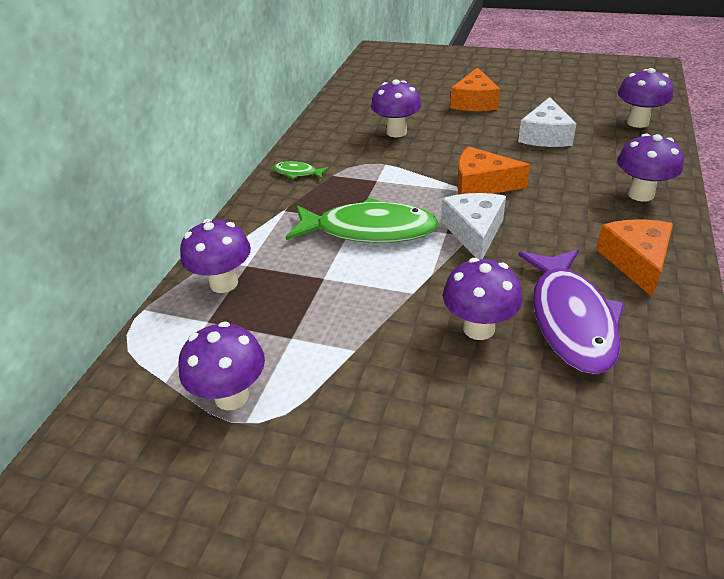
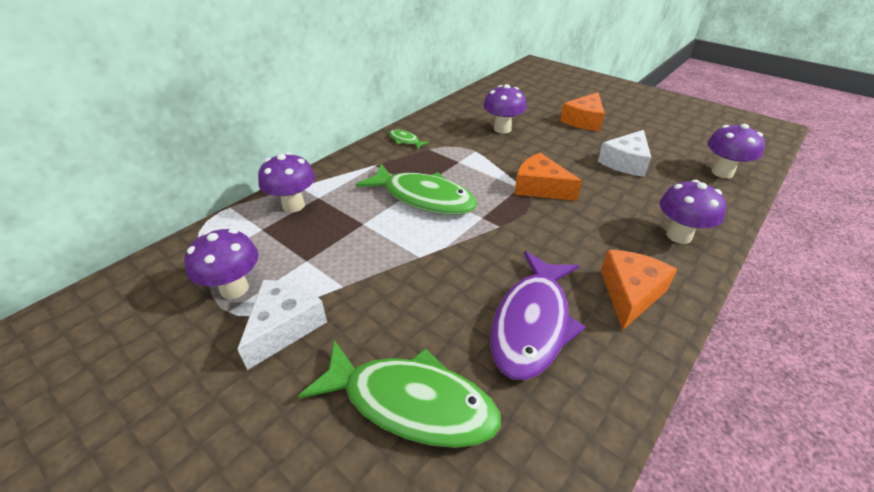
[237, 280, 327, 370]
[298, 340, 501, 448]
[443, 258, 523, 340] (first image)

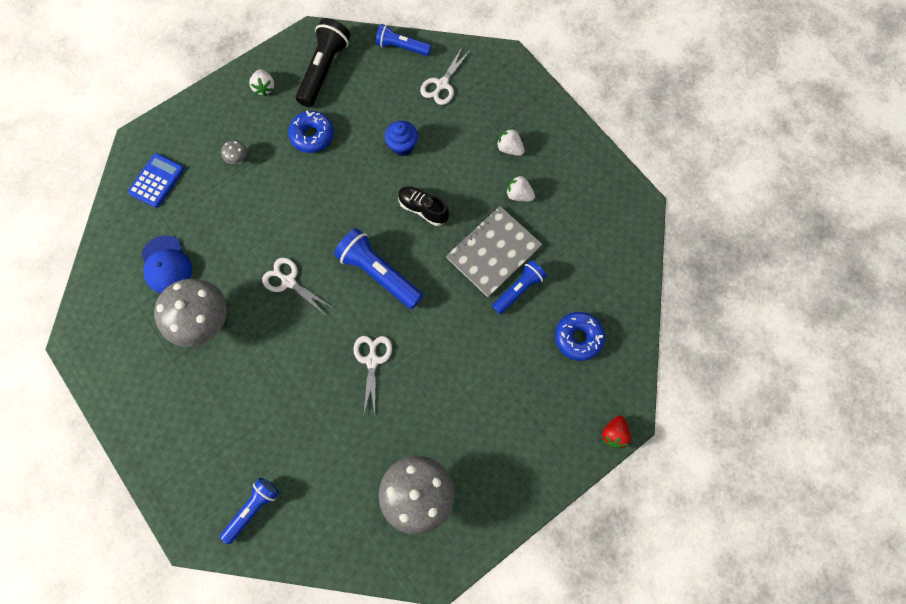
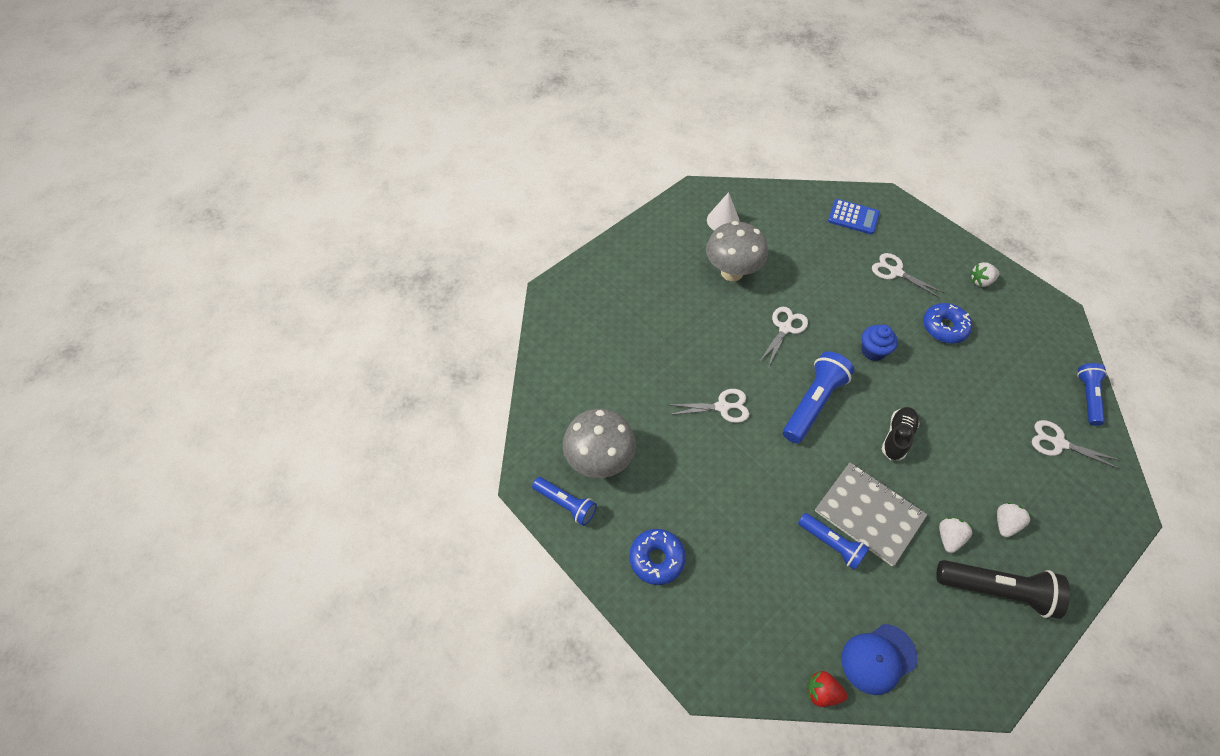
[532, 477, 597, 526]
[629, 529, 686, 585]
[707, 192, 740, 231]
[807, 671, 847, 707]
[841, 624, 917, 695]
[861, 325, 898, 361]
[872, 253, 945, 298]
[936, 560, 1070, 619]

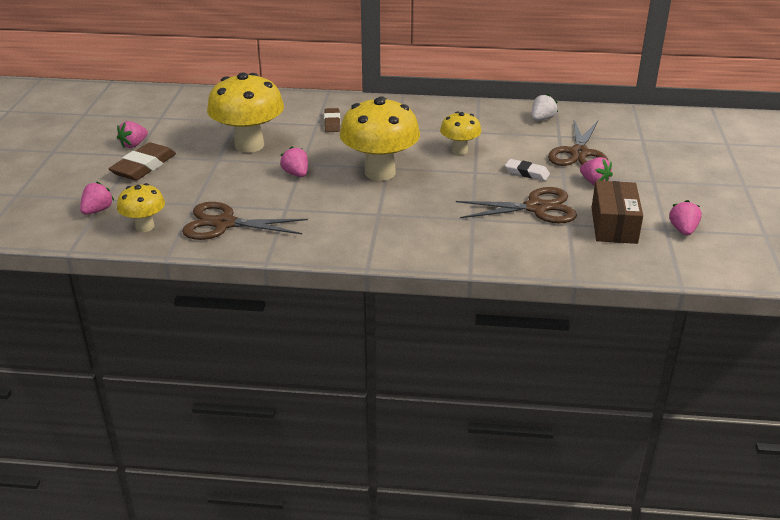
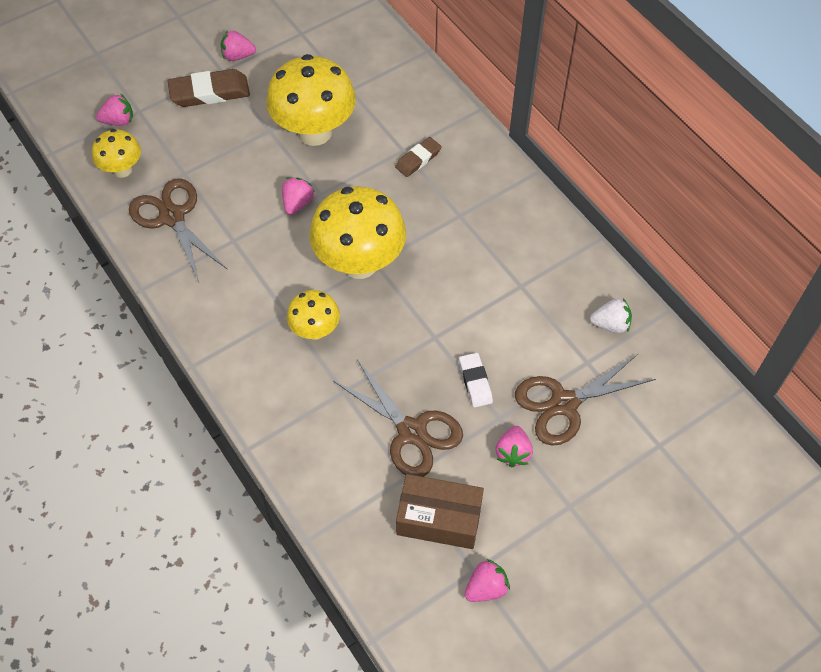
[287, 290, 340, 340]
[396, 474, 484, 549]

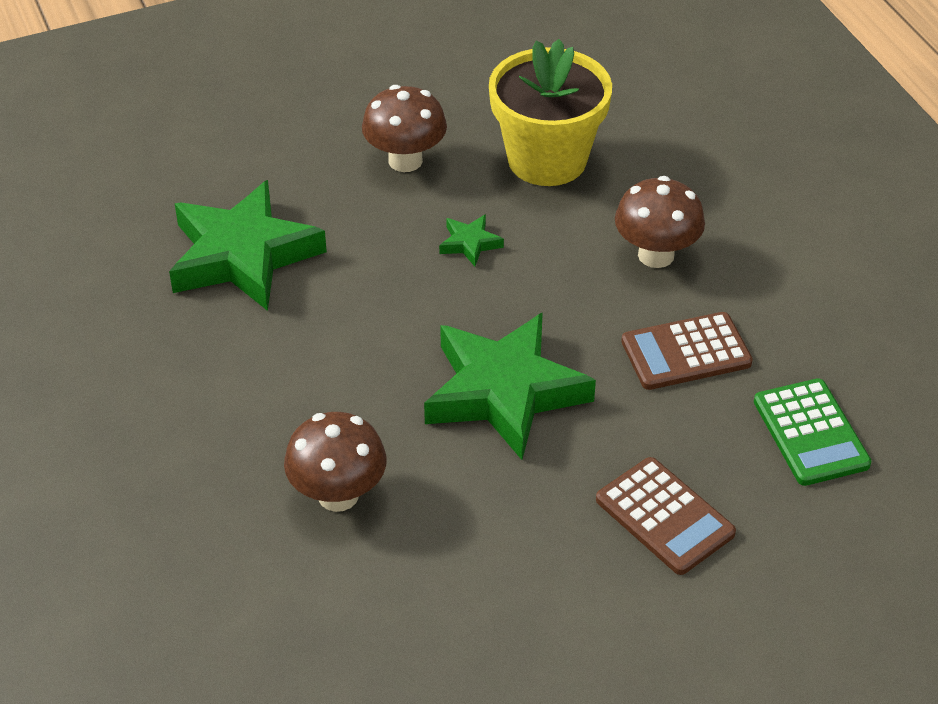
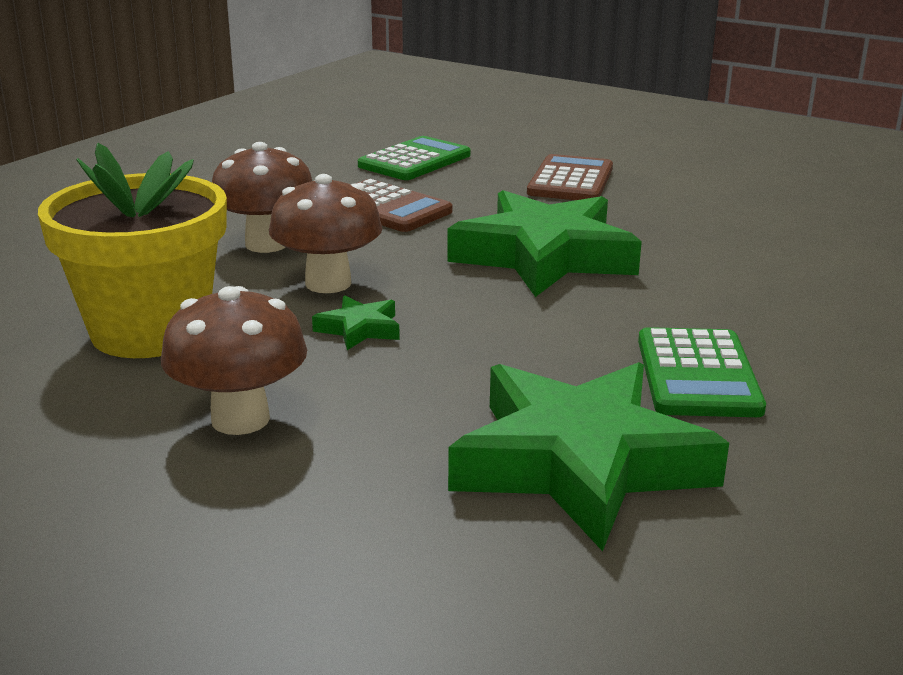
[269, 174, 383, 293]
[638, 327, 766, 417]

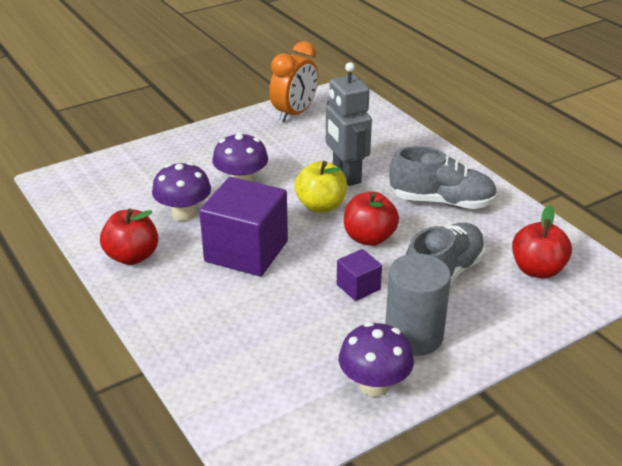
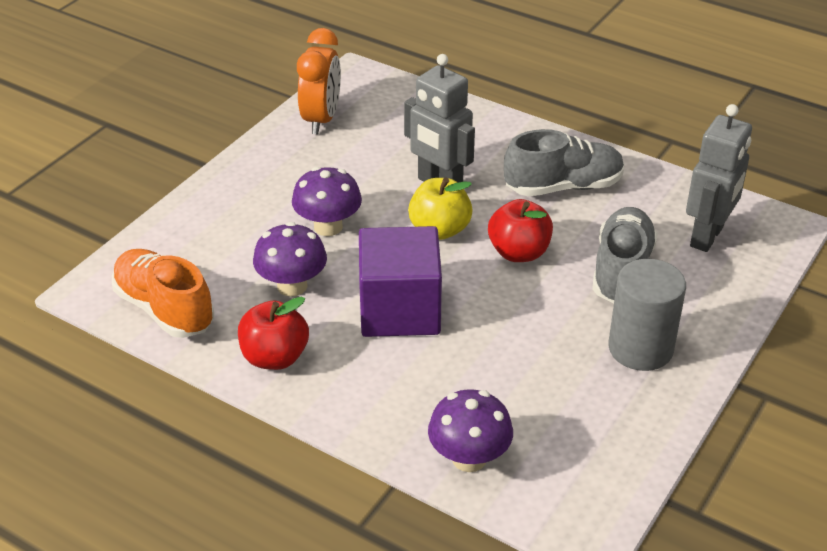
[112, 249, 214, 338]
[428, 389, 513, 472]
[686, 104, 752, 252]
[337, 249, 382, 301] (first image)

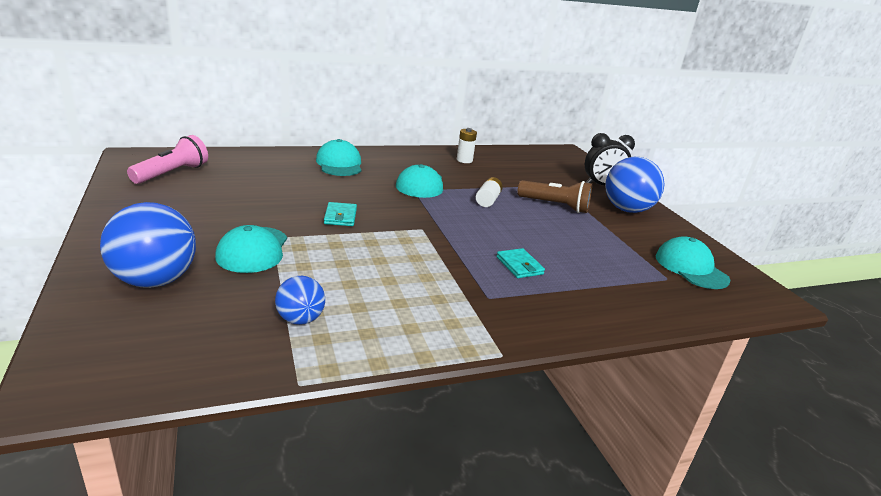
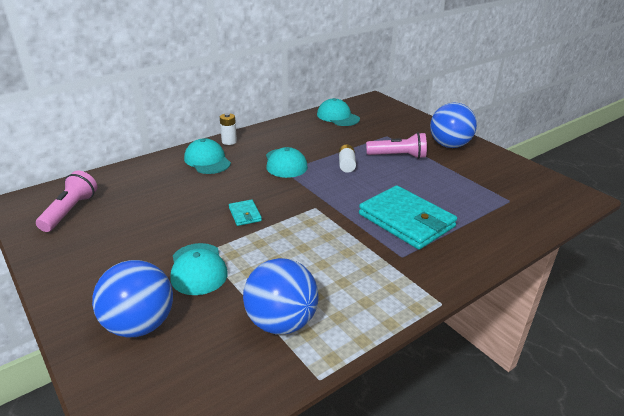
[220, 113, 237, 145]
[243, 258, 319, 335]
[317, 98, 360, 126]
[359, 185, 457, 250]
[366, 132, 427, 159]
[585, 133, 635, 185] (first image)

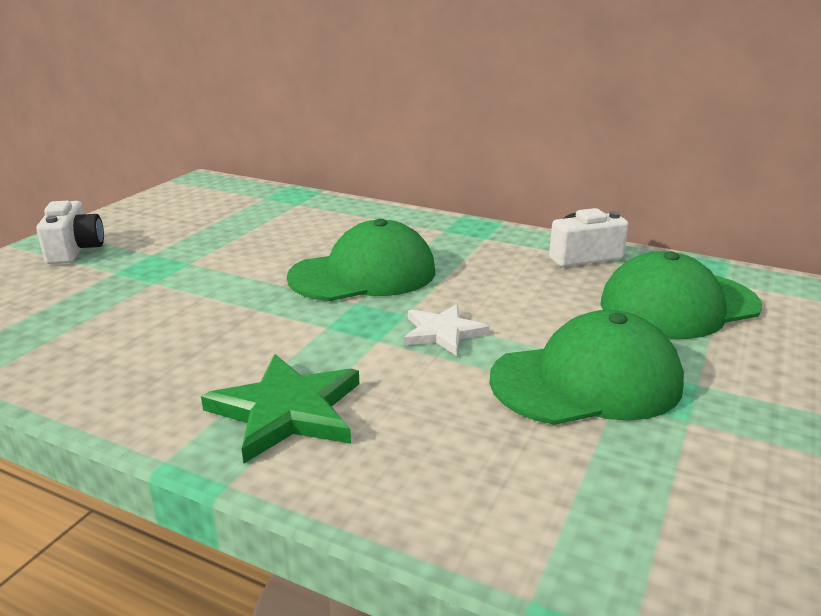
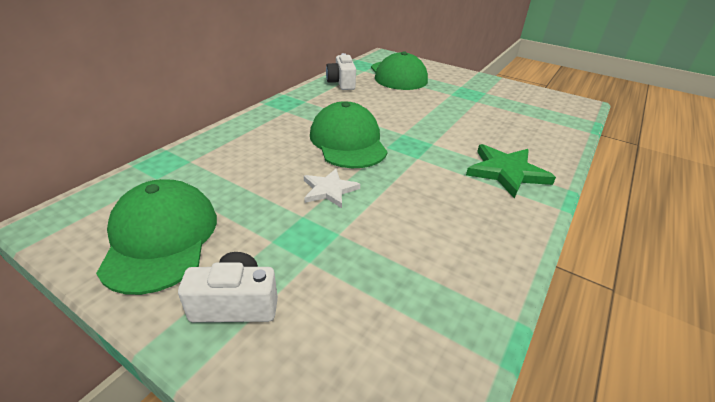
[96, 179, 217, 295]
[304, 168, 360, 208]

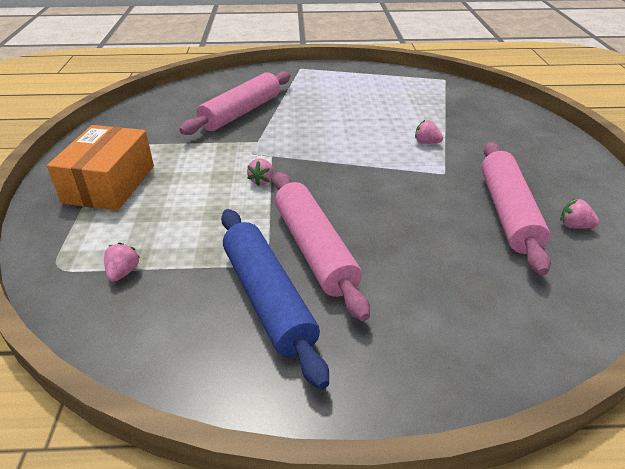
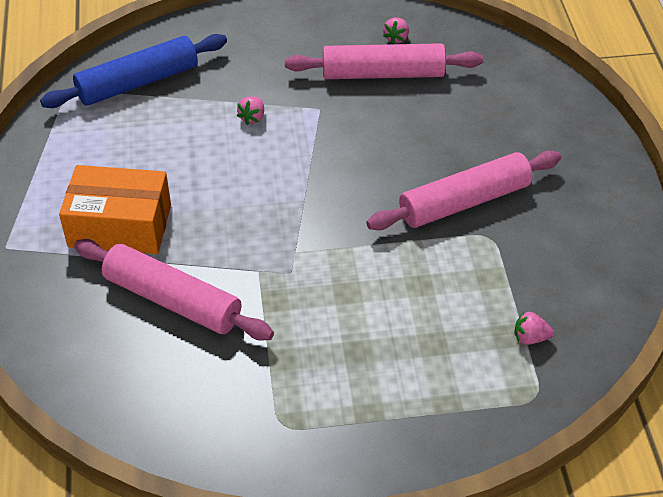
[40, 34, 227, 108]
[59, 165, 171, 254]
[247, 158, 274, 186] (first image)

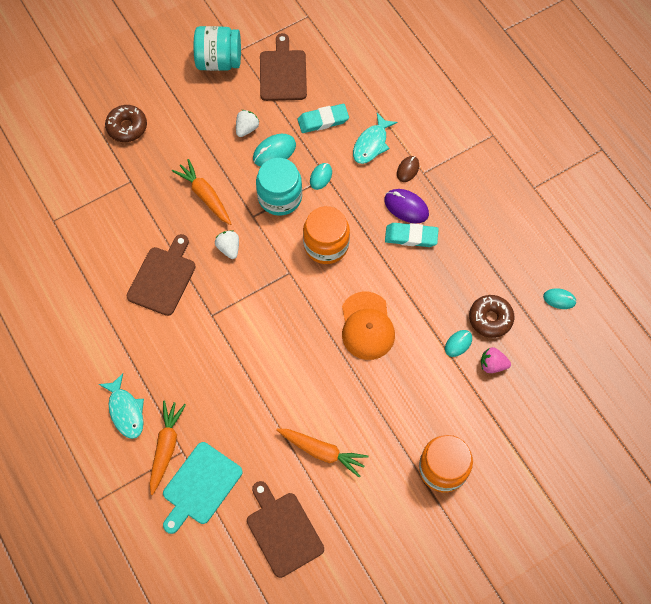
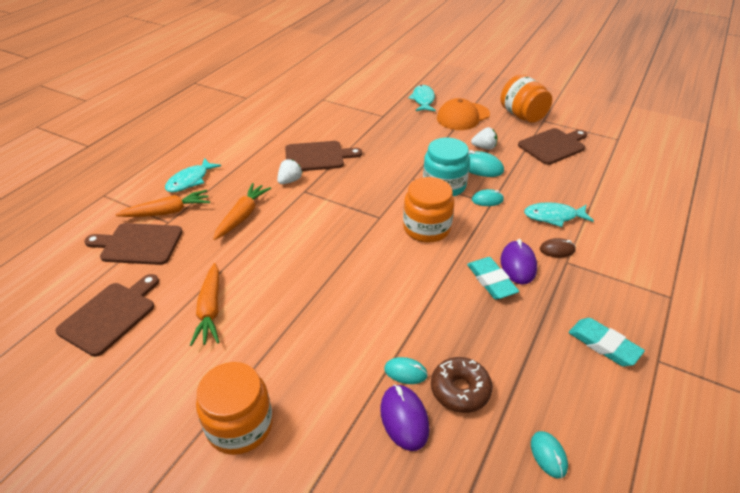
[84, 223, 182, 265]
[213, 183, 271, 240]
[277, 159, 302, 184]
[380, 384, 430, 451]
[408, 85, 436, 111]
[437, 98, 490, 130]
[500, 74, 552, 123]
[568, 318, 645, 366]

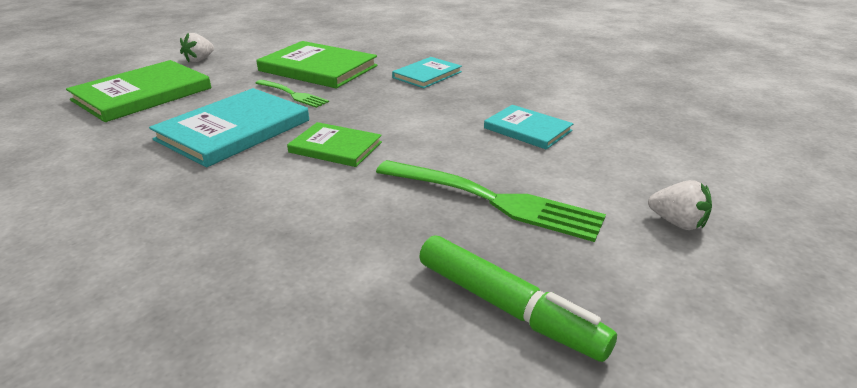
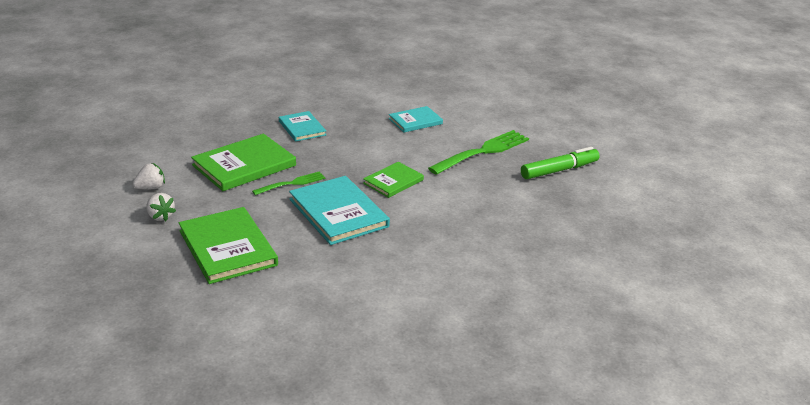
[133, 163, 165, 190]

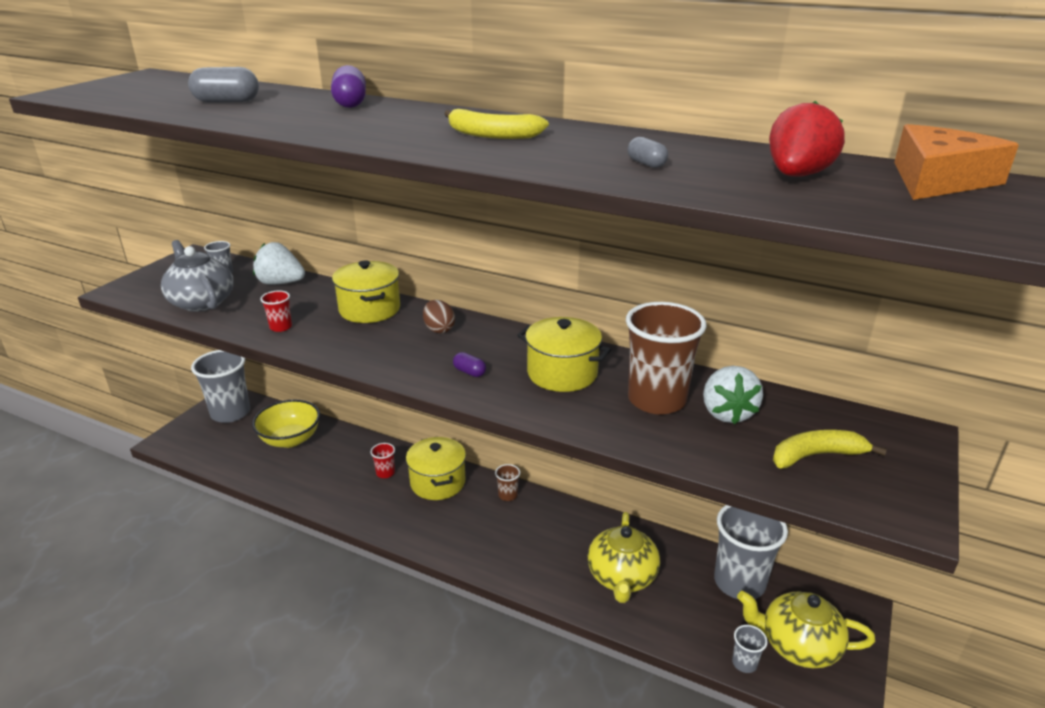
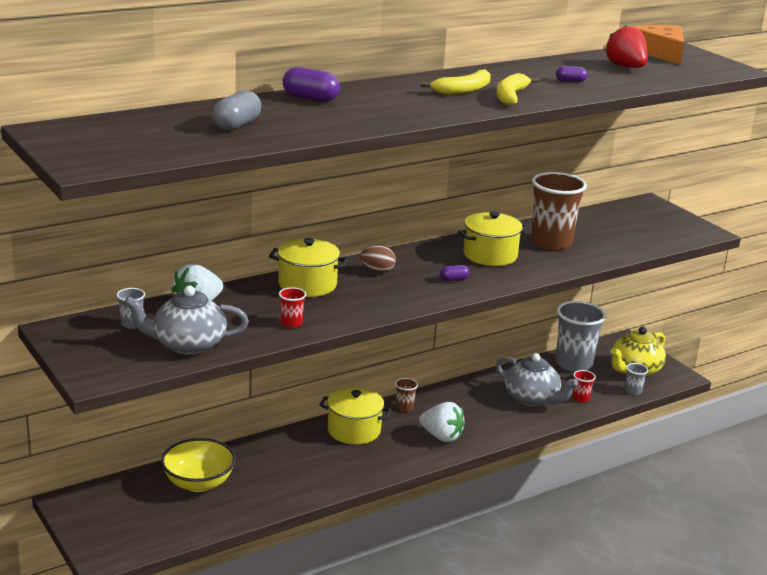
[419, 402, 465, 442]
[496, 73, 539, 106]
[496, 353, 578, 406]
[556, 66, 587, 82]
[573, 370, 596, 403]
[191, 350, 250, 423] (first image)

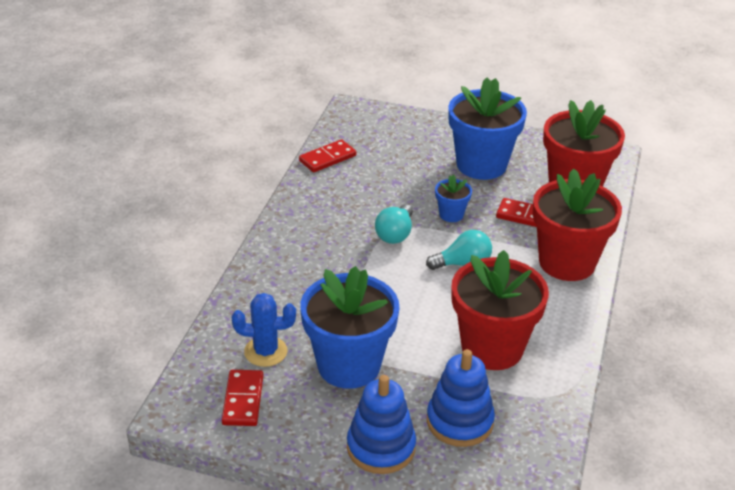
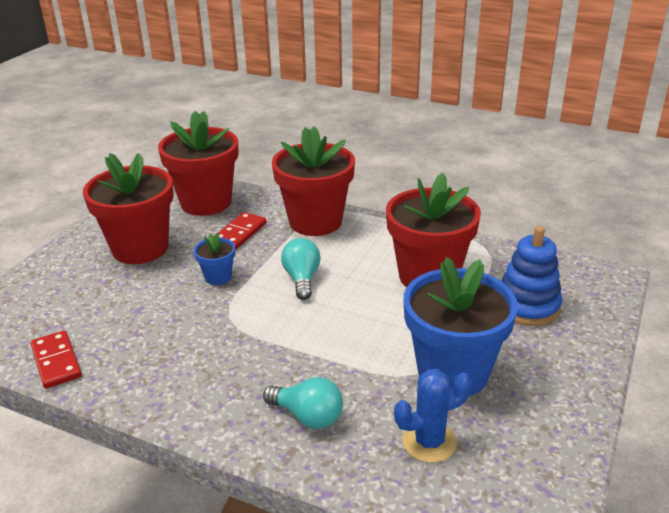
[83, 153, 174, 264]
[263, 377, 343, 429]
[394, 369, 472, 463]
[222, 370, 263, 426] (first image)
[347, 375, 416, 474] (first image)

